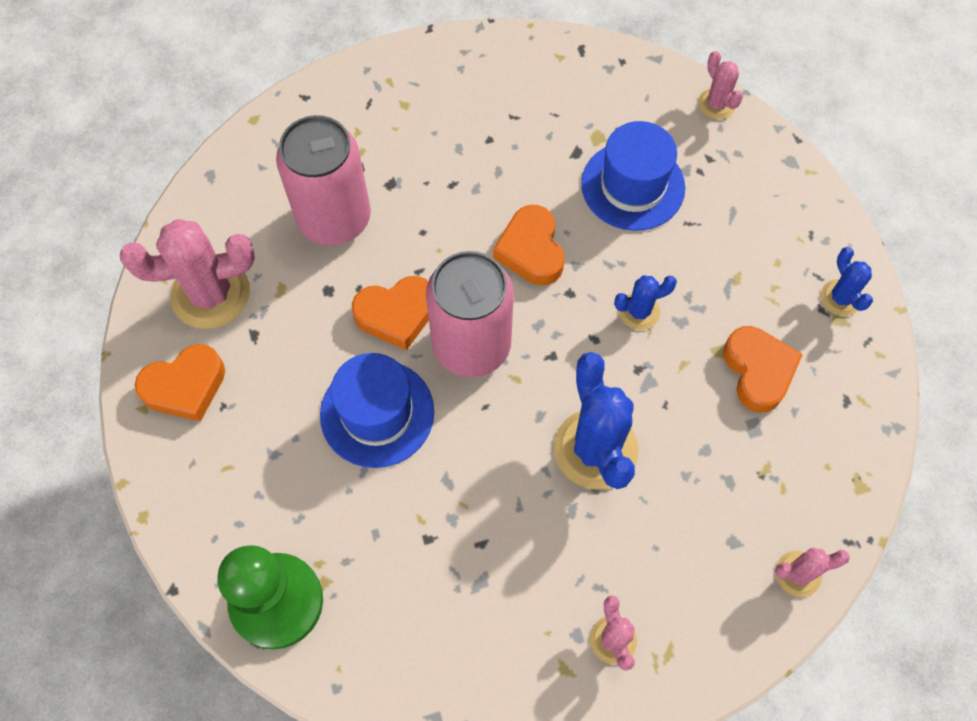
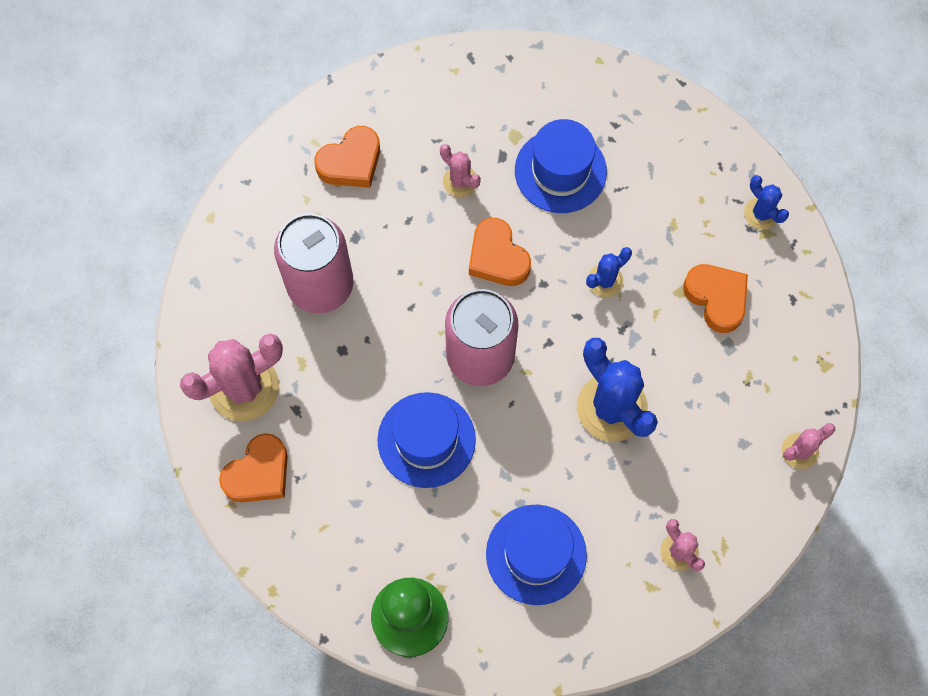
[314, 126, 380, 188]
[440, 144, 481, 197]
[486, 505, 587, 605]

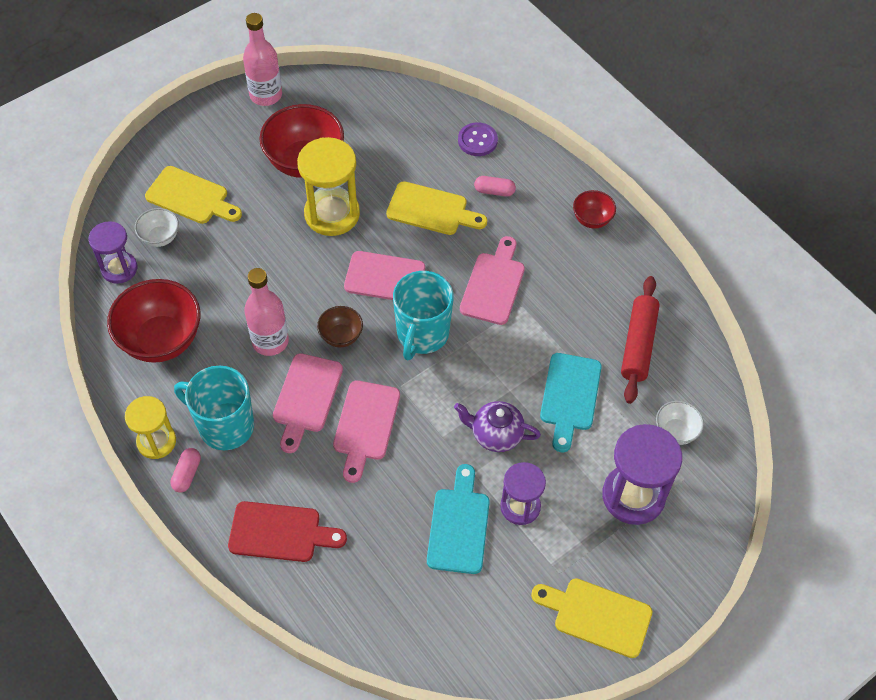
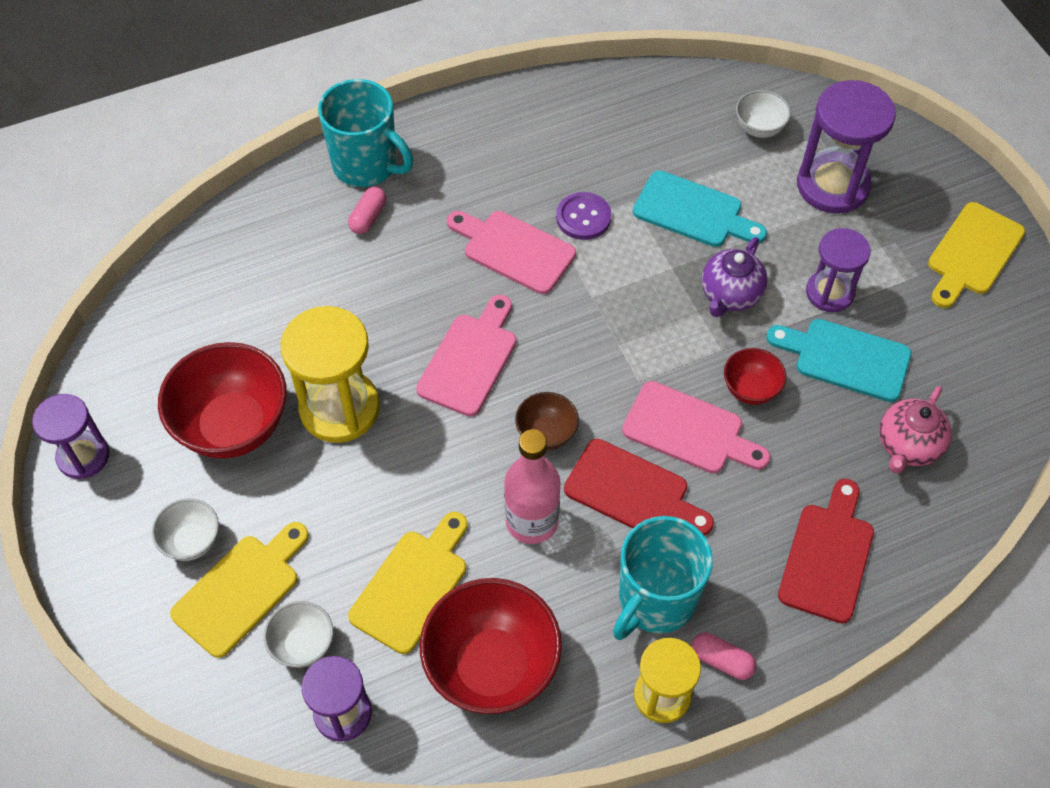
[32, 394, 110, 479]
[152, 498, 219, 561]
[318, 79, 413, 187]
[348, 512, 468, 654]
[556, 192, 611, 240]
[564, 439, 714, 536]
[724, 348, 786, 405]
[879, 386, 952, 473]
[621, 276, 660, 404] (first image)

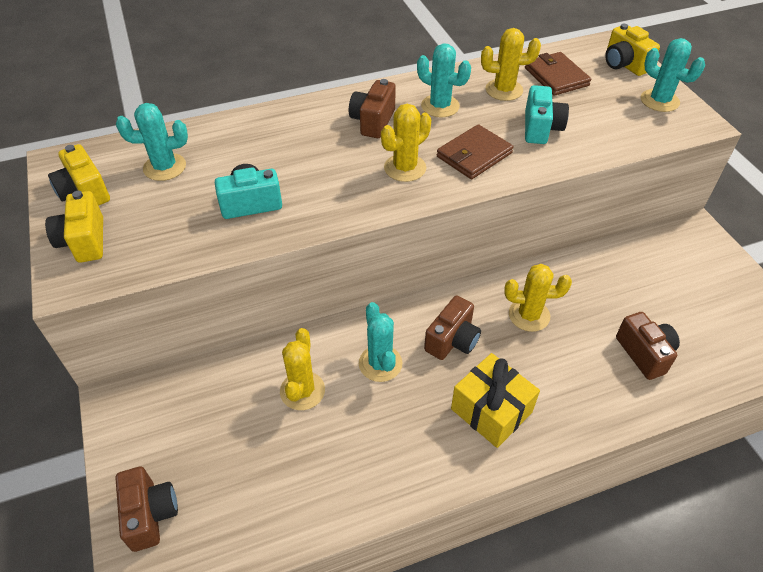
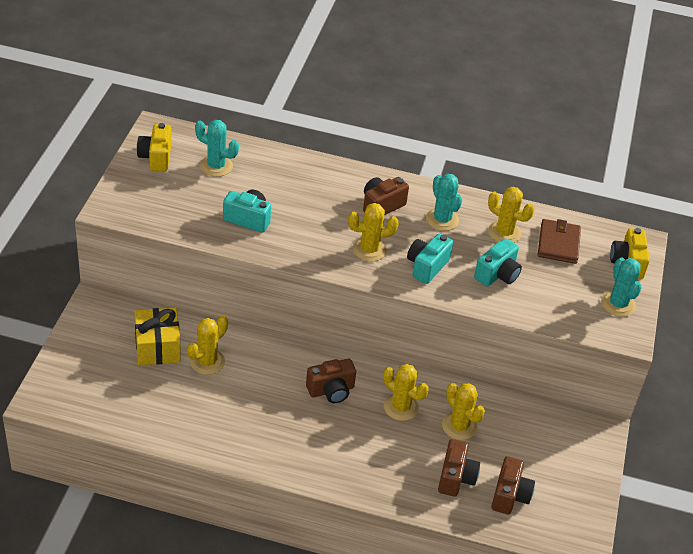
[134, 308, 181, 365]
[407, 234, 453, 284]
[442, 383, 485, 440]
[491, 456, 535, 514]
[45, 191, 103, 263] (first image)
[359, 302, 402, 382] (first image)

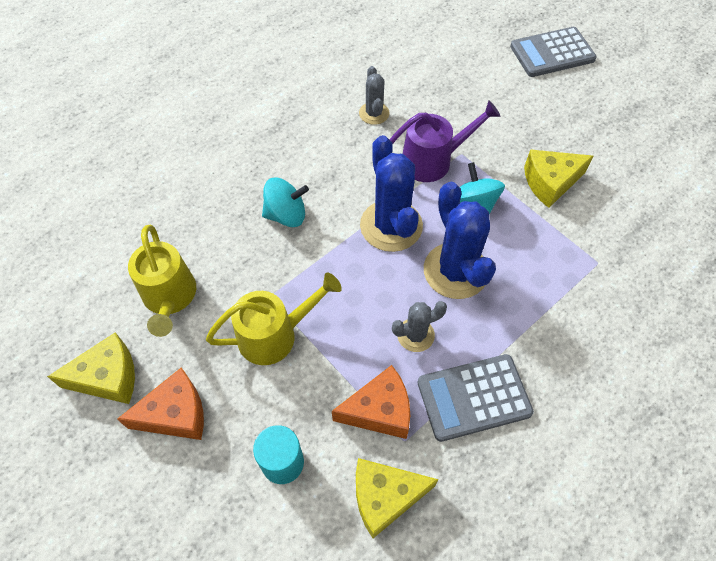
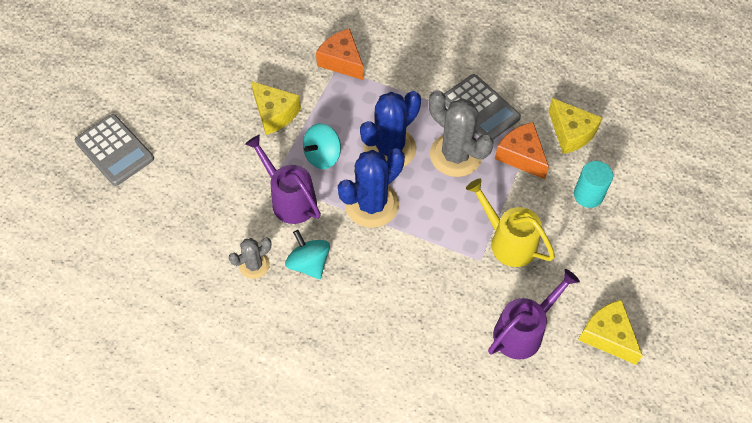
[285, 230, 330, 279]
[316, 28, 364, 80]
[429, 90, 494, 177]
[488, 269, 580, 360]

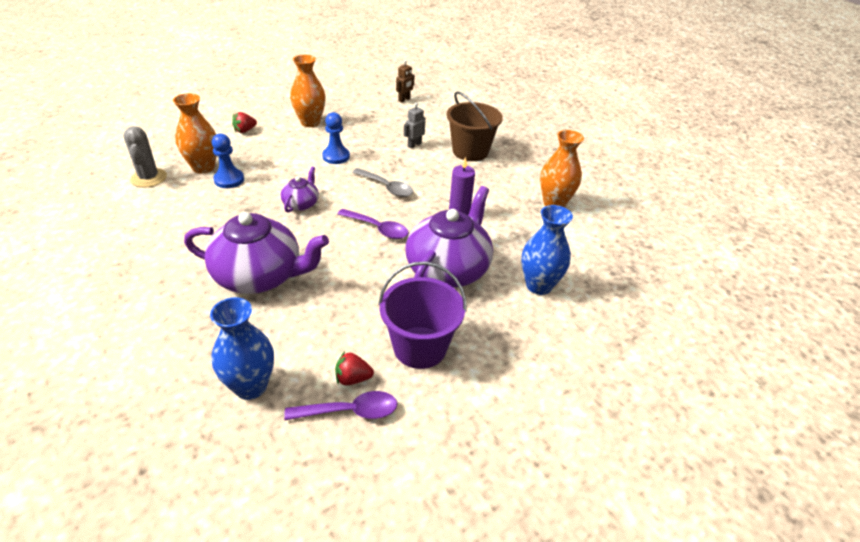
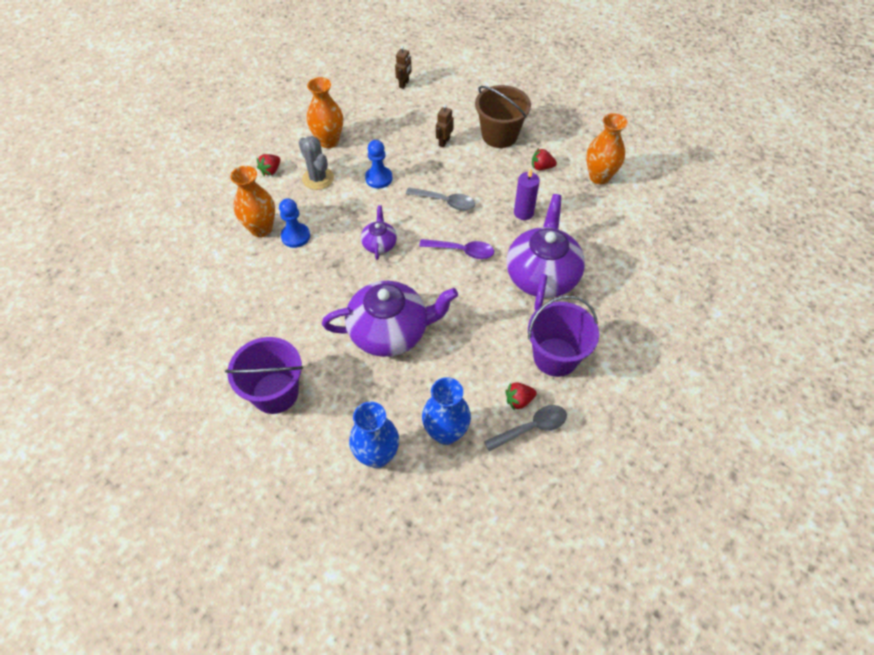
[225, 337, 303, 414]
[299, 136, 334, 190]
[349, 402, 399, 468]
[436, 105, 454, 147]
[484, 405, 567, 451]
[532, 148, 557, 170]

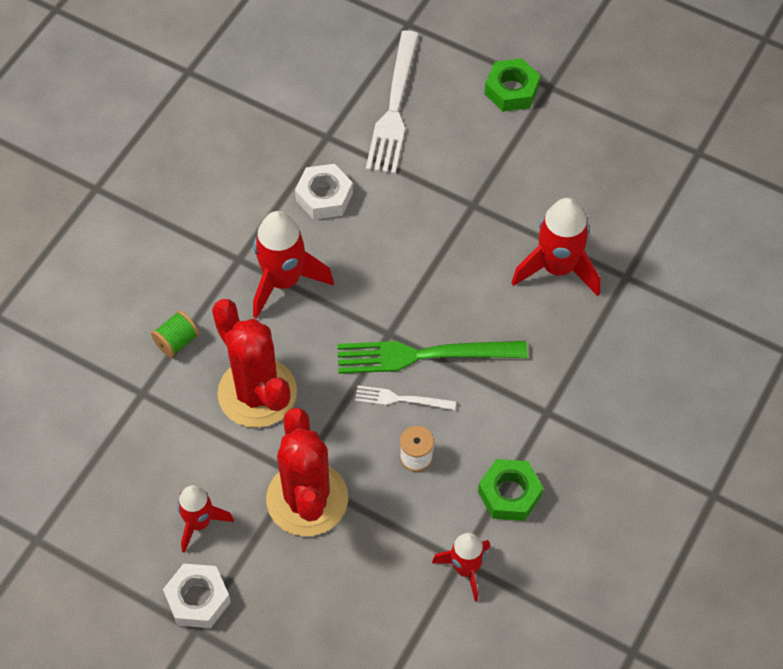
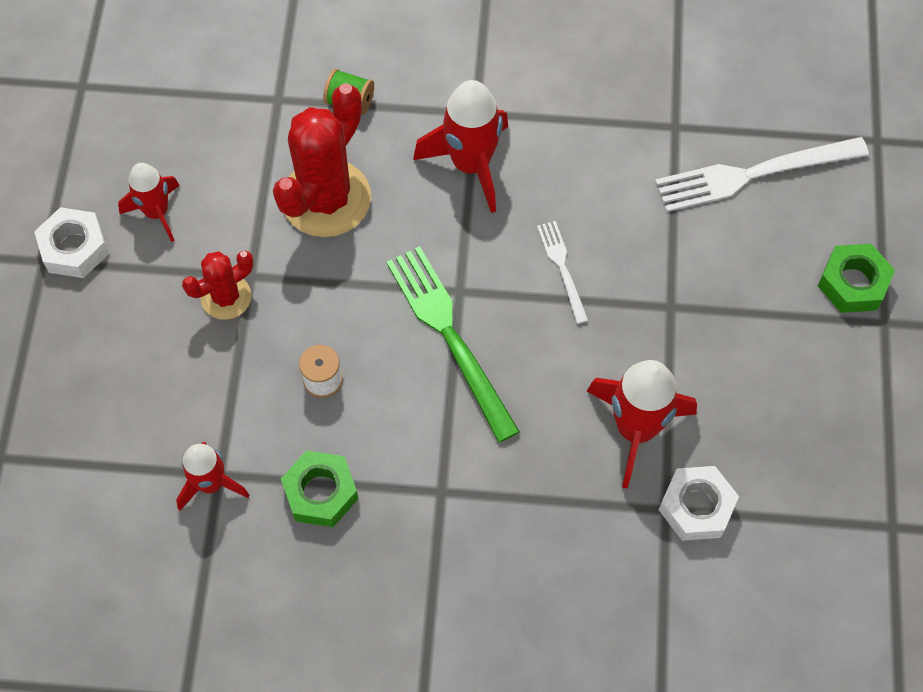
[182, 251, 253, 320]
[537, 221, 589, 324]
[659, 466, 739, 541]

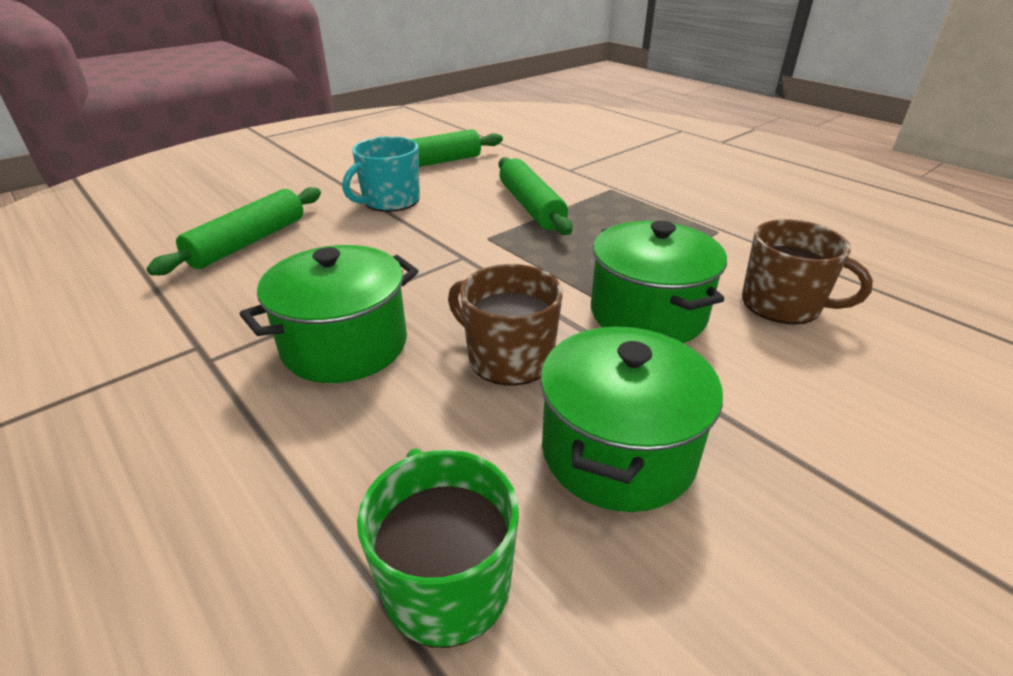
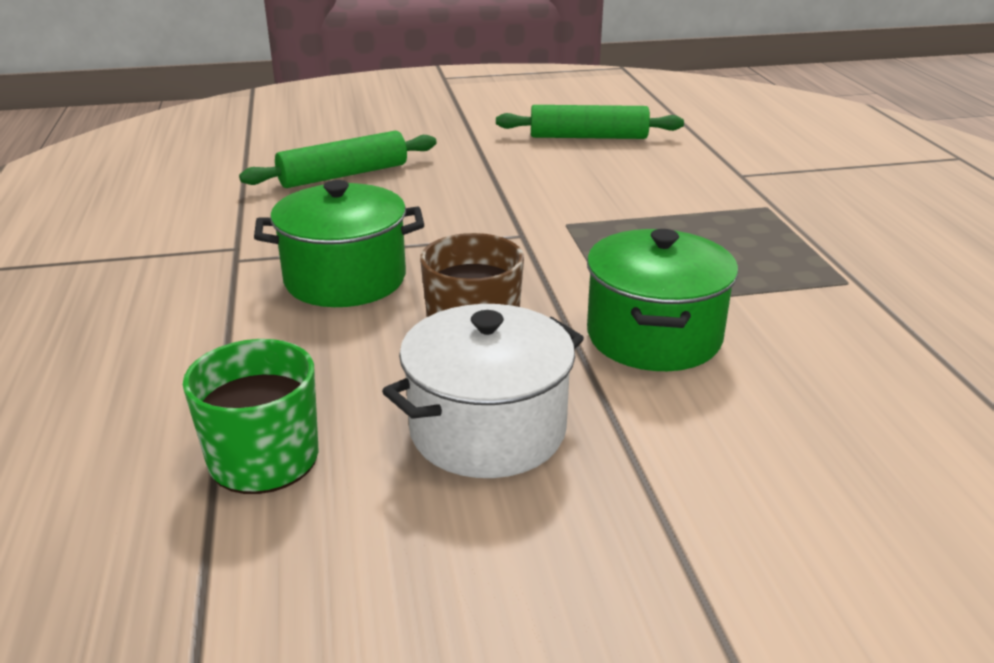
[382, 304, 584, 478]
[342, 136, 420, 212] (first image)
[499, 157, 573, 235] (first image)
[742, 219, 873, 324] (first image)

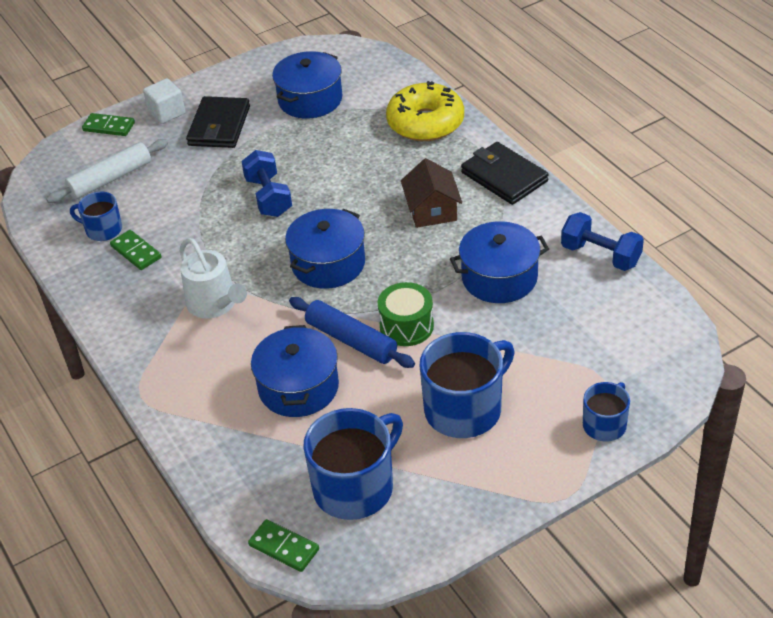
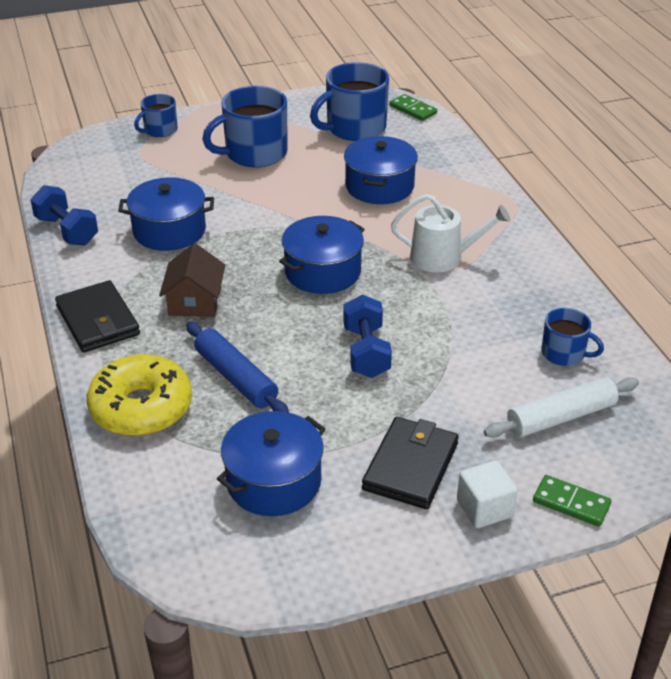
[186, 321, 289, 413]
[391, 194, 510, 272]
[110, 230, 161, 270] (first image)
[378, 282, 434, 346] (first image)

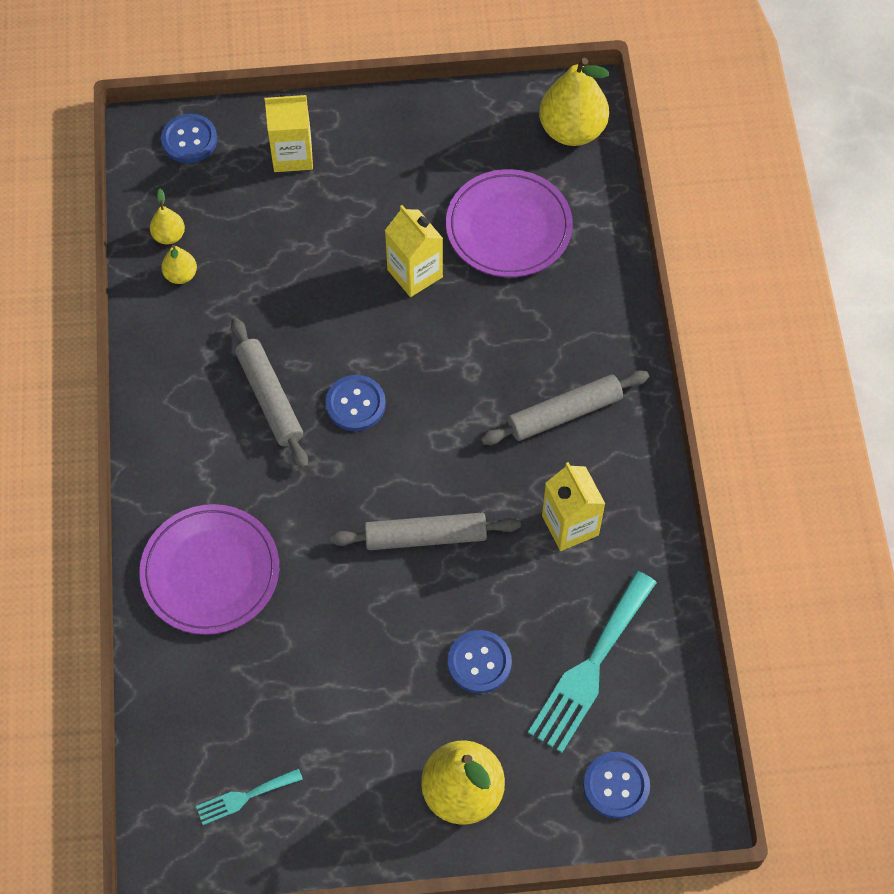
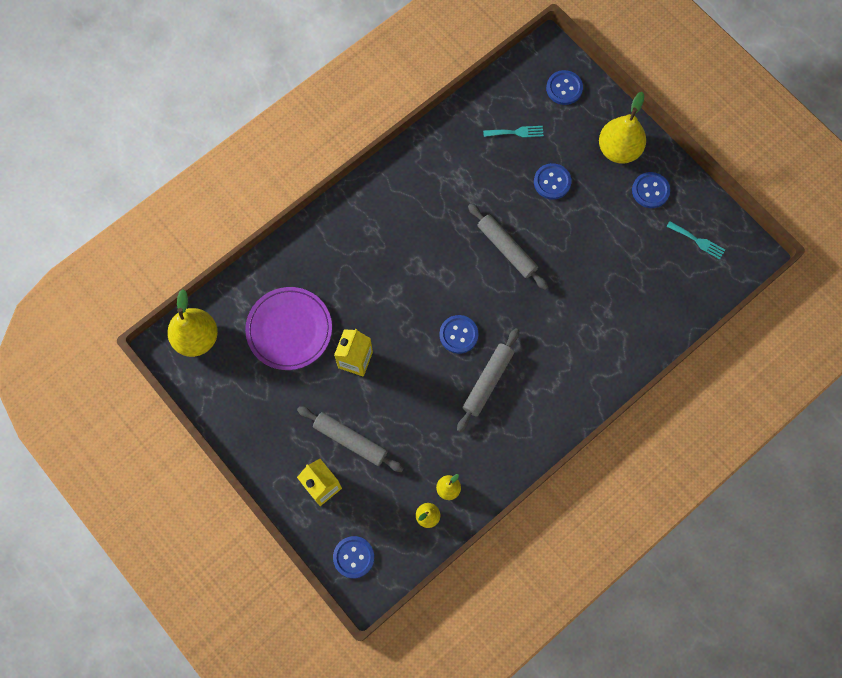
[297, 406, 404, 472]
[483, 126, 544, 138]
[632, 172, 670, 208]
[140, 504, 279, 635] (first image)
[542, 462, 605, 551] (first image)

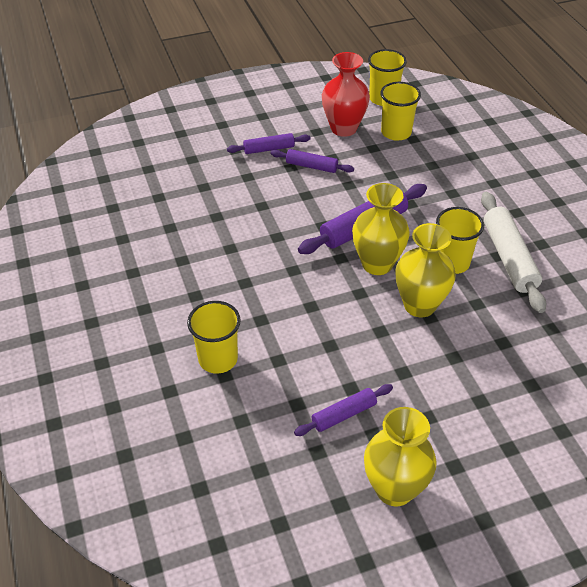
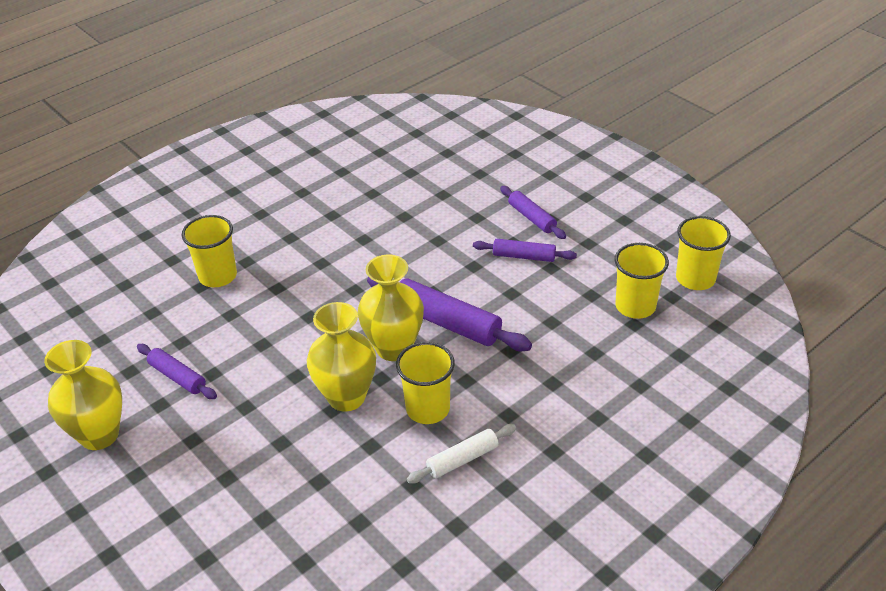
[407, 424, 516, 483]
[473, 239, 577, 262]
[322, 52, 370, 137] (first image)

